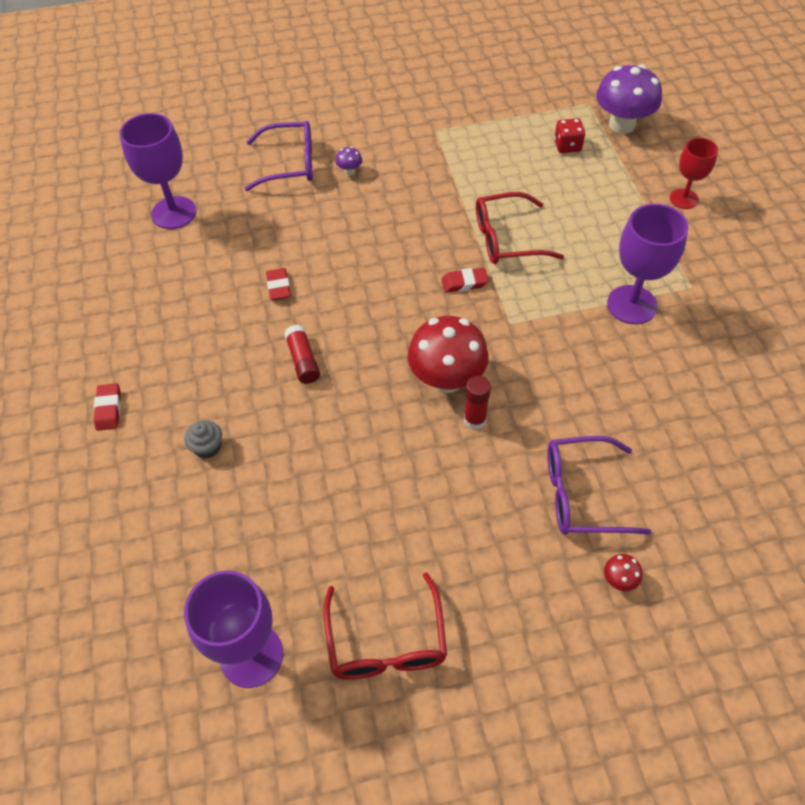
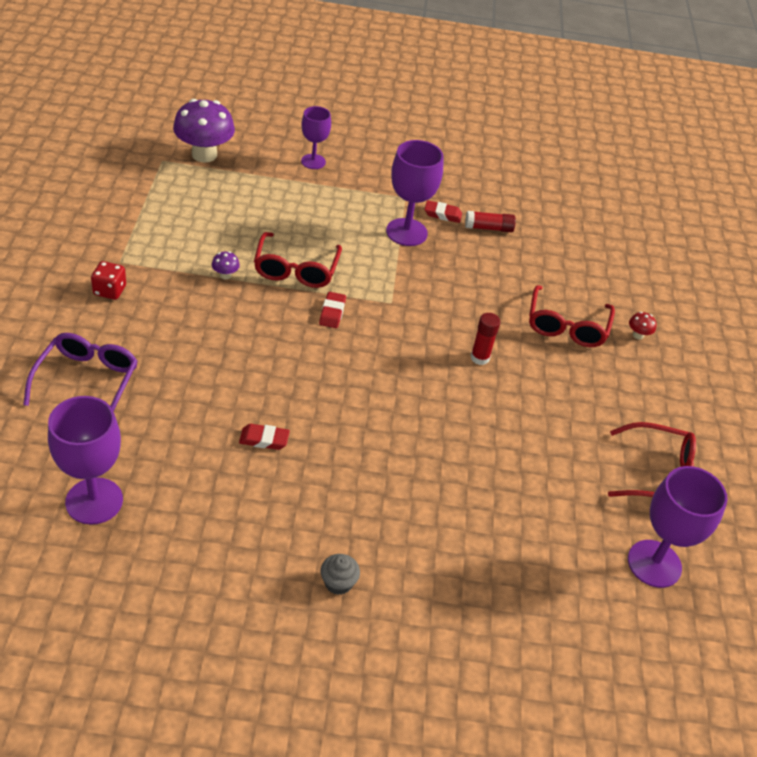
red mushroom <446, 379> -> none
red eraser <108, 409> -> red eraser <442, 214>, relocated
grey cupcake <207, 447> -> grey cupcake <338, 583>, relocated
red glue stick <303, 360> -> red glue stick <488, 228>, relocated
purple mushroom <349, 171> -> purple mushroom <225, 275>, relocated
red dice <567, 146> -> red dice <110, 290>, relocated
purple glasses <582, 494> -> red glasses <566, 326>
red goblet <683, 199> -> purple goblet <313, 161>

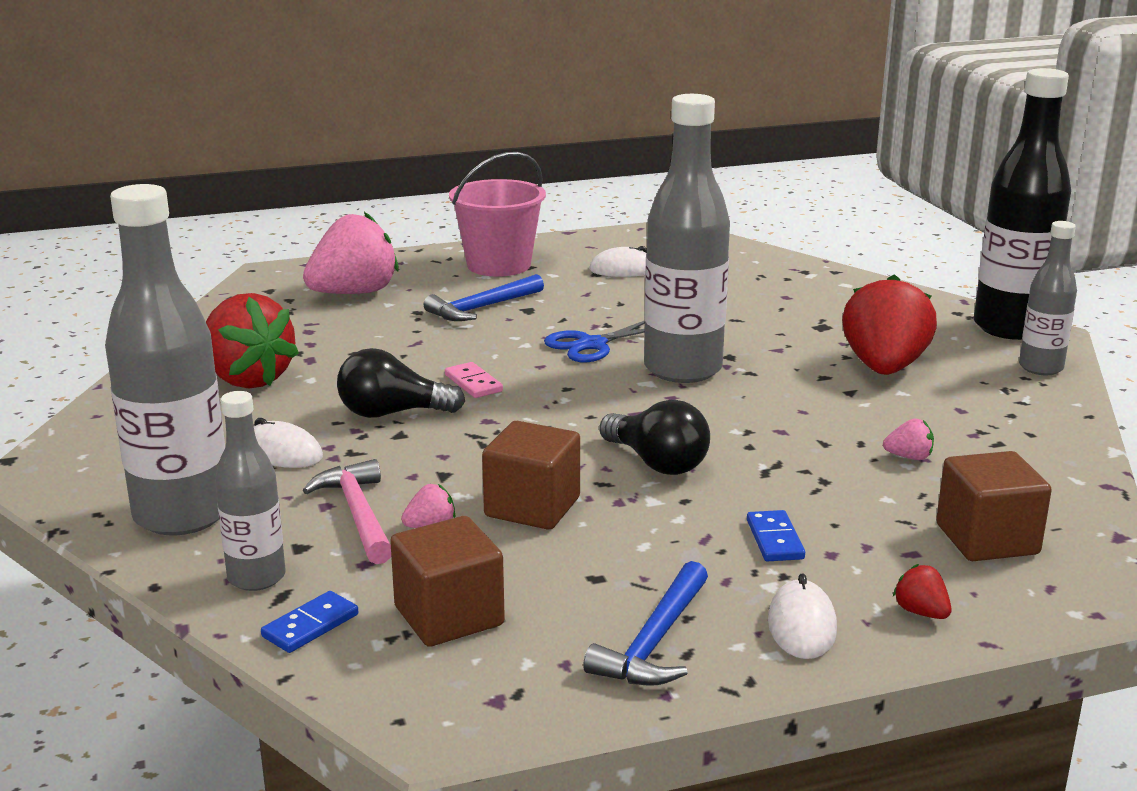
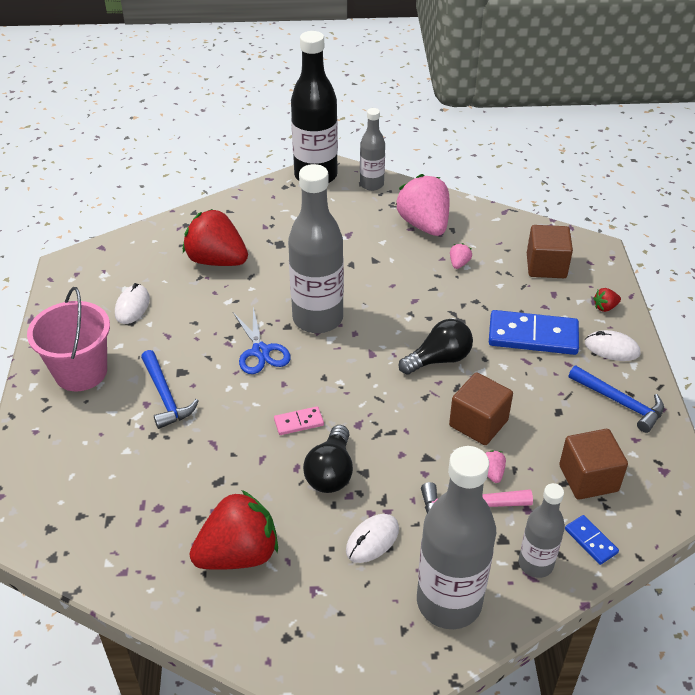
pink strawberry <354, 293> -> pink strawberry <424, 225>, relocated
red strawberry <884, 368> -> red strawberry <217, 260>, relocated
blue domino <775, 539> -> blue domino <533, 336>, x2.06

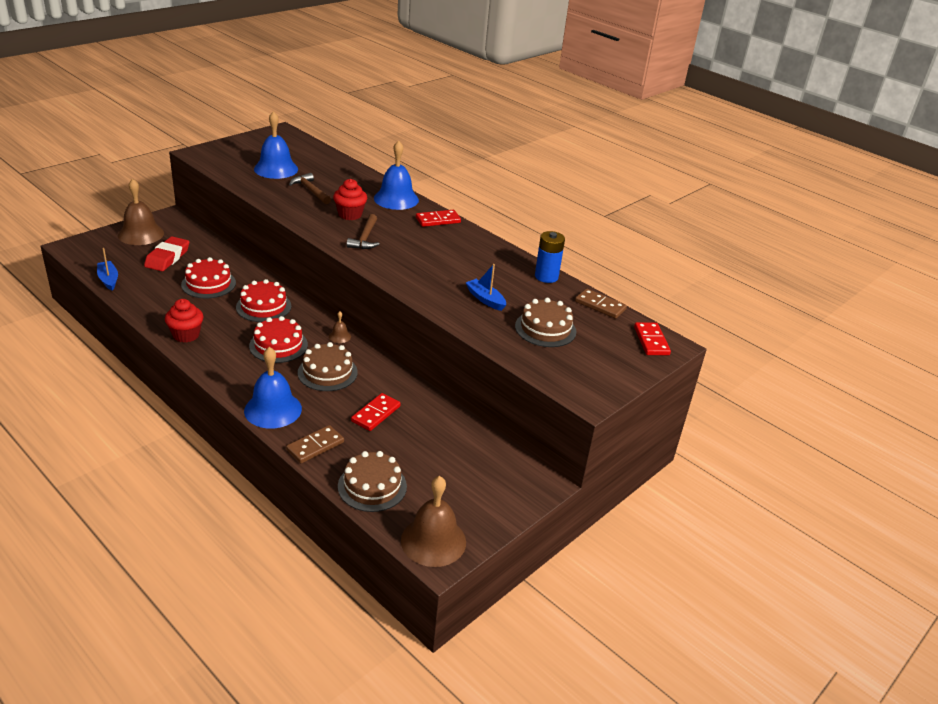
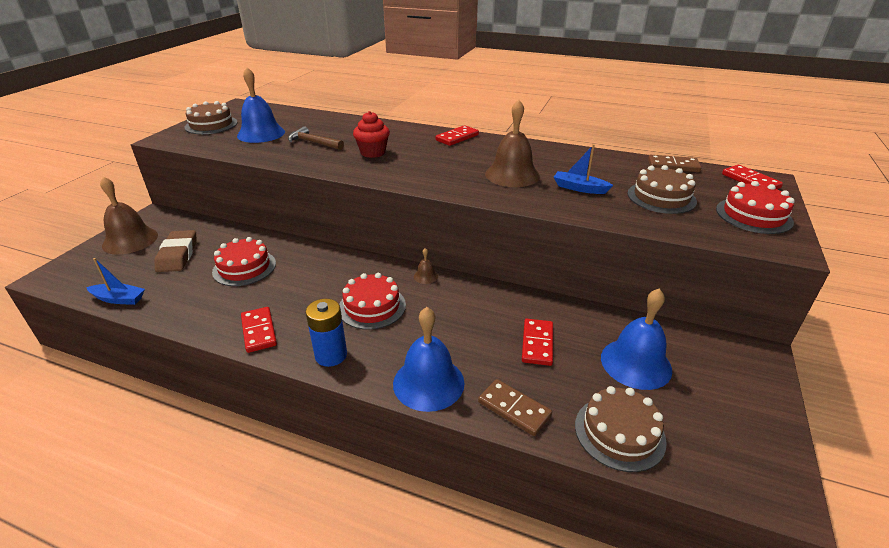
brown hammer <365, 238> -> none
red cake <263, 306> -> red cake <753, 215>, relocated
brown cake <327, 372> -> brown cake <211, 125>, relocated
blue bell <396, 199> -> blue bell <636, 363>, relocated
brown bell <433, 541> -> brown bell <512, 175>, relocated
blue battery <546, 277> -> blue battery <331, 355>, relocated
red cupcake <186, 335> -> red domino <259, 331>
red eraser <167, 258> -> brown eraser <178, 255>
blue boat <108, 279> -> blue boat <119, 299>, 150 degrees clockwise
brown domino <315, 446> -> brown domino <514, 409>, 75 degrees counterclockwise

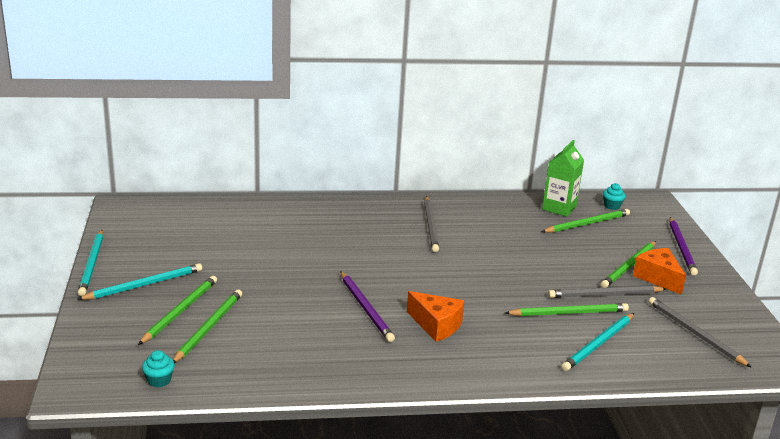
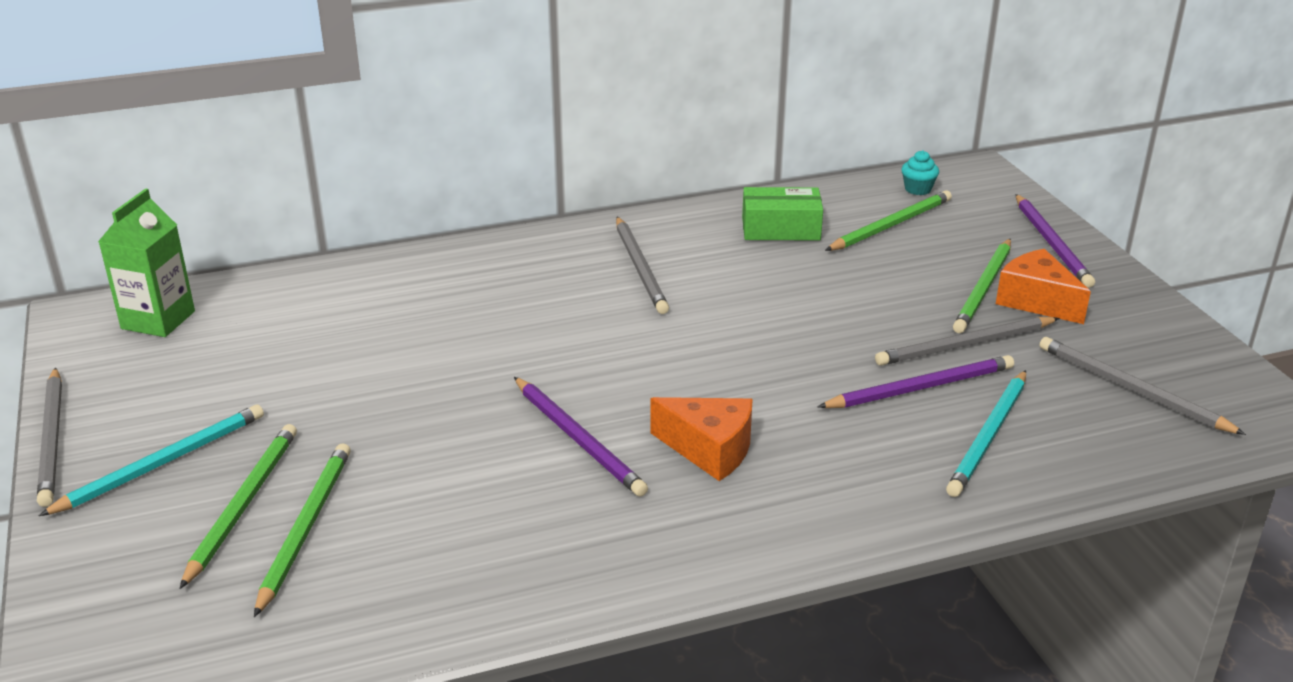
turquoise cupcake <159, 380> -> none
none -> green box <780, 229>
green carton <559, 208> -> green carton <158, 320>, relocated
turquoise pencil <92, 264> -> grey pencil <52, 439>
green pencil <569, 313> -> purple pencil <920, 388>

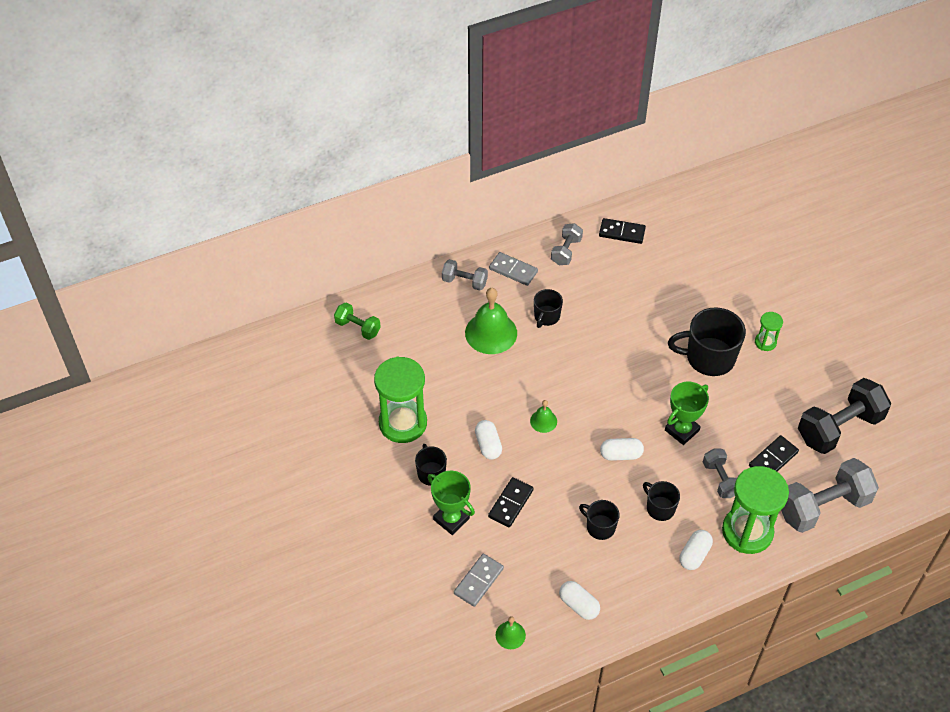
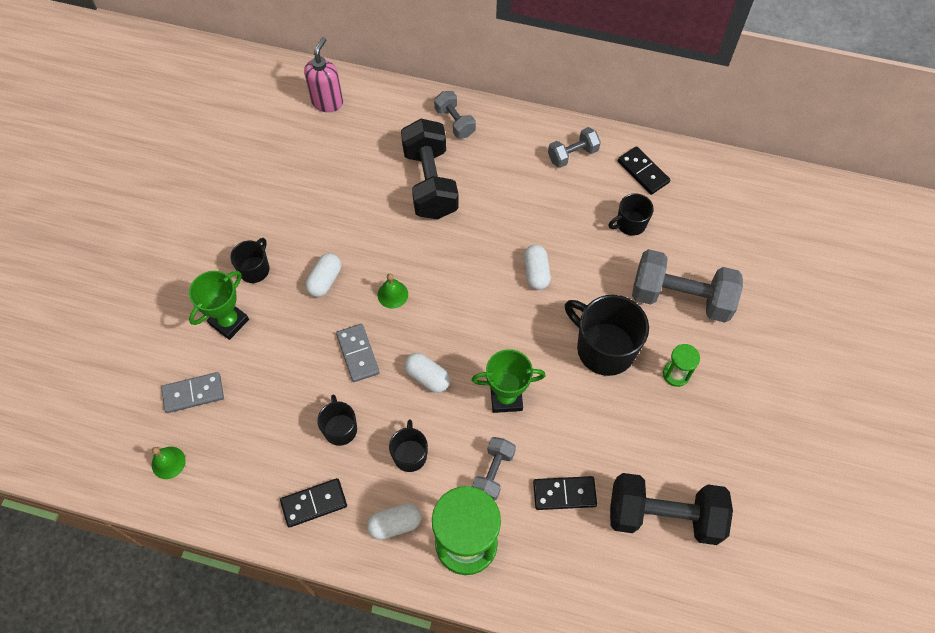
green hourglass <403, 423> -> none
black domino <511, 503> -> black domino <314, 503>, relocated
grey domino <513, 270> -> grey domino <357, 354>, relocated
black mug <546, 316> -> black mug <630, 224>, relocated
white capsule <578, 605> -> white capsule <536, 272>, relocated
grey dumbbell <823, 506> -> grey dumbbell <681, 297>, relocated
green dumbbell <358, 328> -> pink soap dispenser <327, 102>
green bell <491, 333> -> black dumbbell <430, 183>
green trophy <451, 519> -> green trophy <229, 322>, 45 degrees clockwise

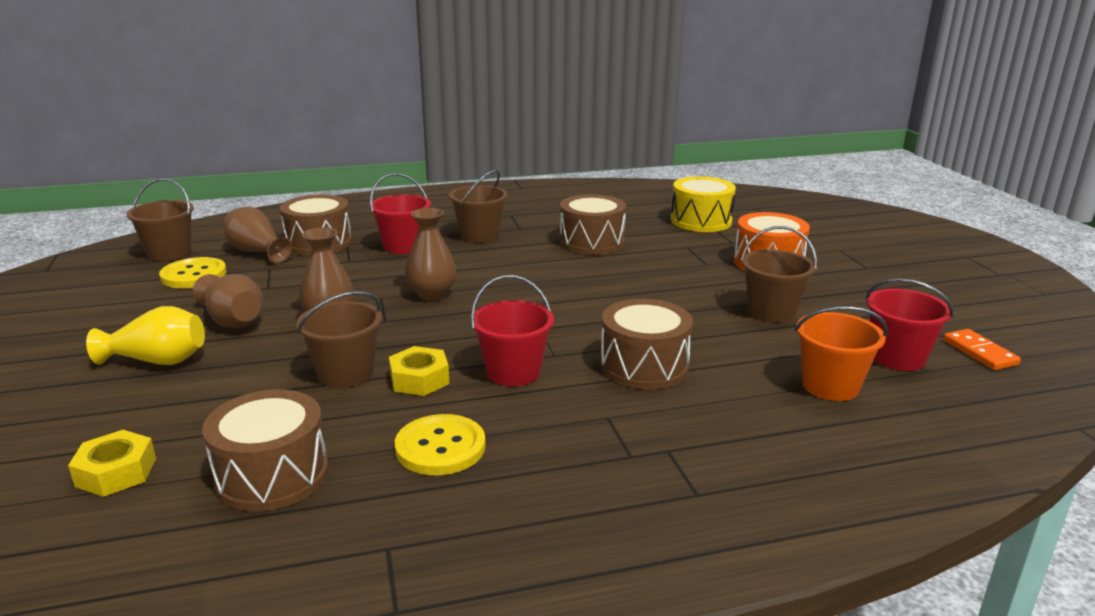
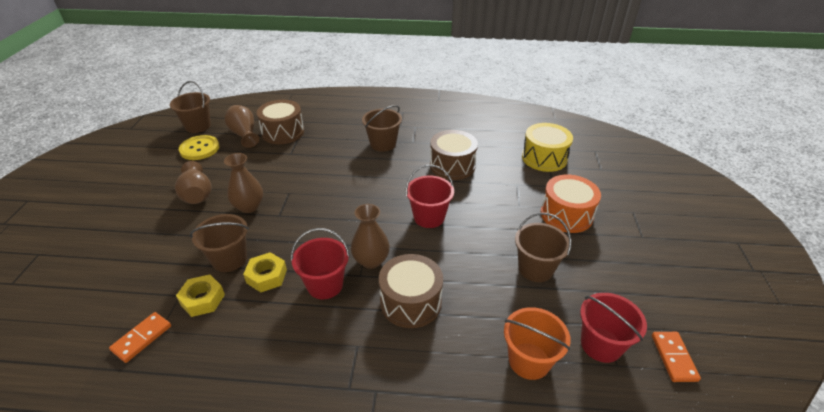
yellow vase <158, 361> -> none
yellow button <440, 447> -> none
yellow nut <116, 472> -> yellow nut <202, 299>, relocated
red bucket <403, 246> -> red bucket <429, 217>, relocated
brown vase <432, 294> -> brown vase <371, 260>, relocated
brown drum <272, 475> -> orange domino <142, 338>

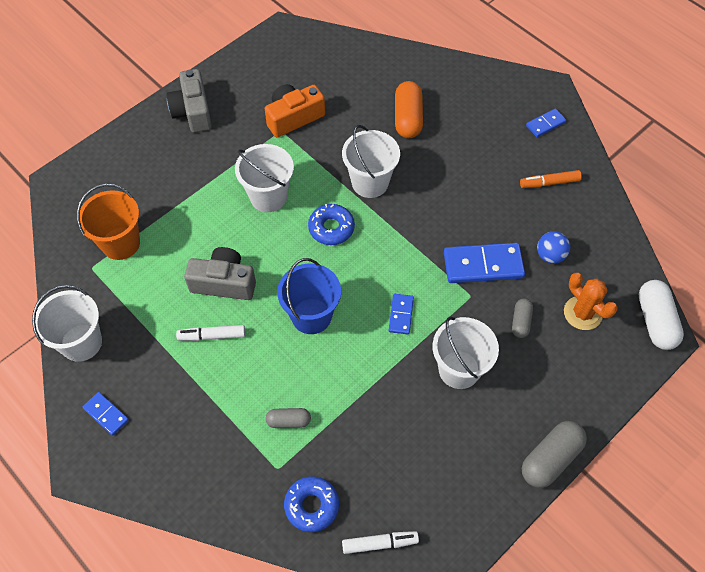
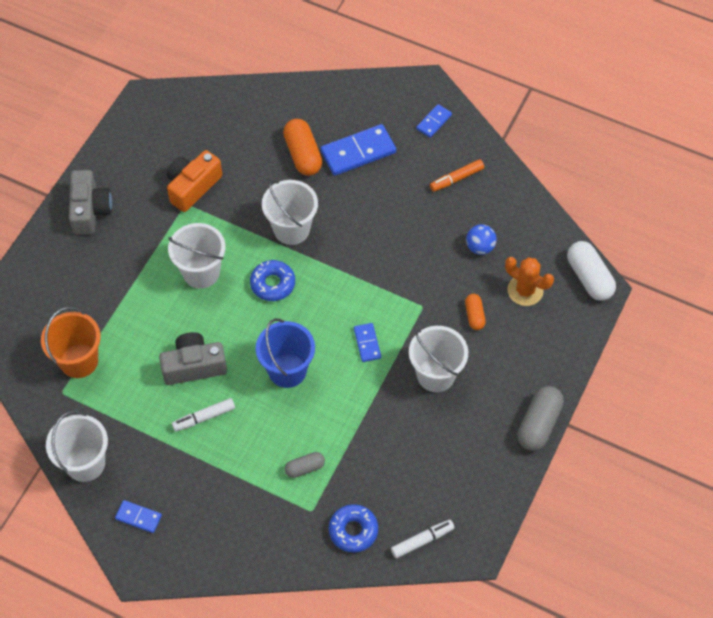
blue domino <483, 265> -> blue domino <358, 152>, relocated
grey capsule <520, 322> -> orange capsule <474, 315>
grey camera <193, 111> -> grey camera <90, 210>, 150 degrees counterclockwise

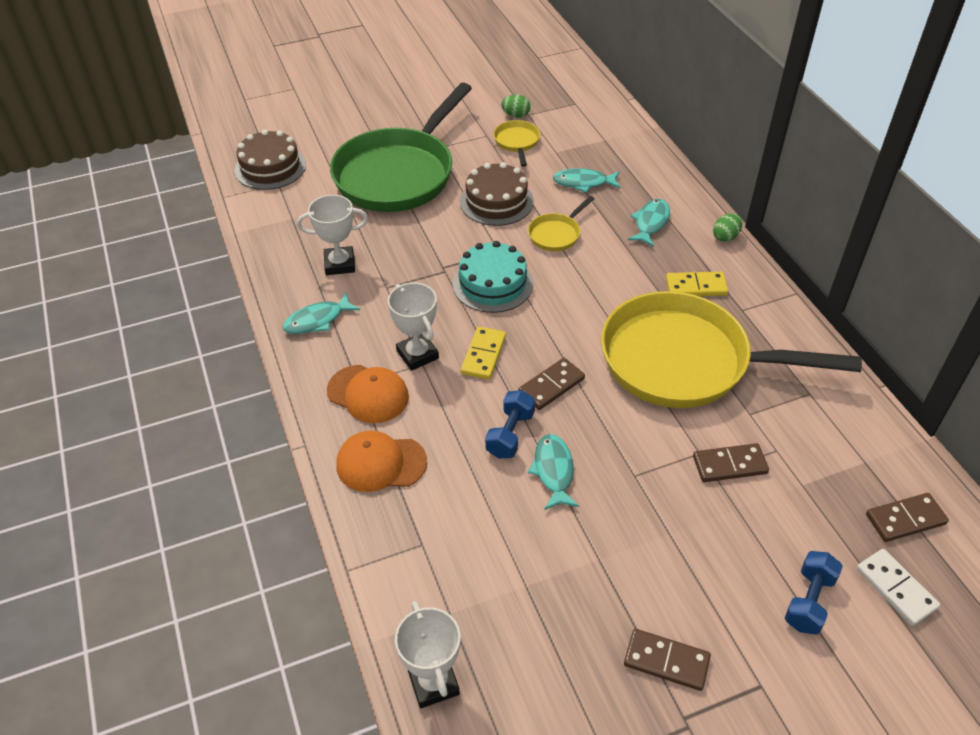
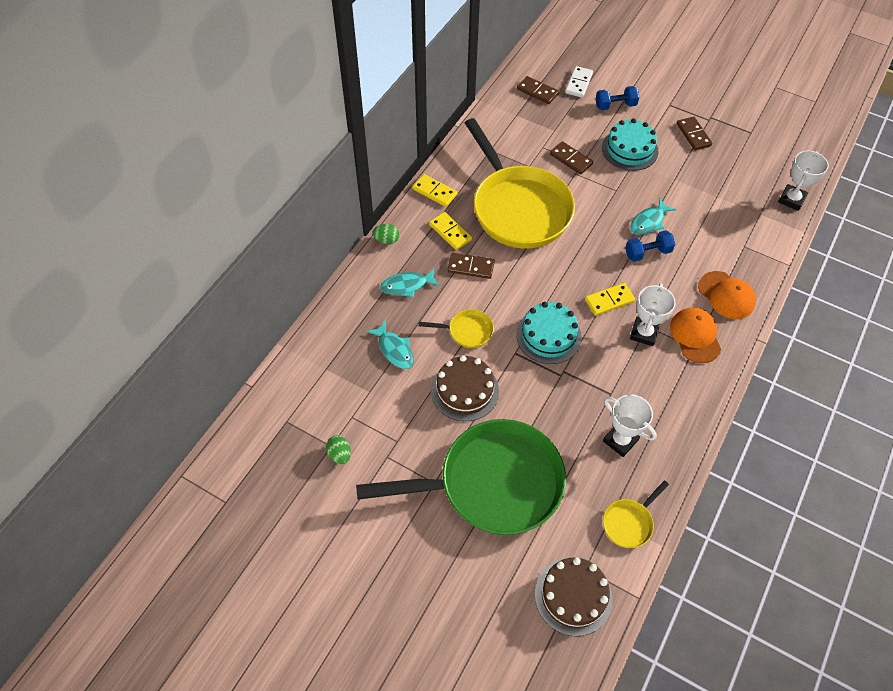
turquoise fish <317, 320> -> none
none -> yellow domino <434, 192>
none -> turquoise cake <629, 149>
yellow pan <517, 142> -> yellow pan <629, 523>, relocated
brown domino <551, 386> -> brown domino <470, 267>, relocated

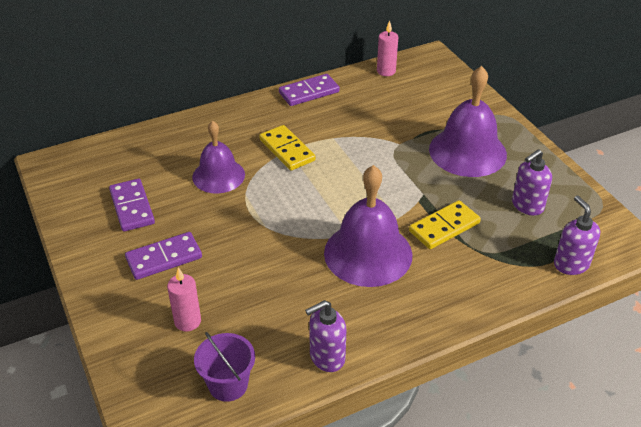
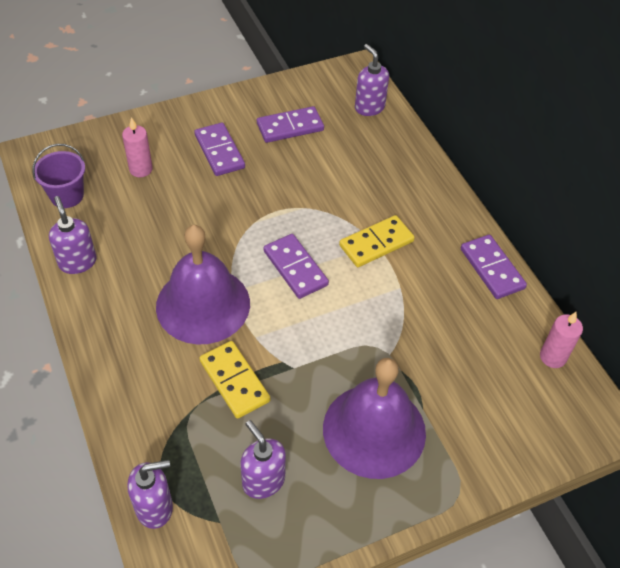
purple bell <218, 175> -> none
none -> purple domino <295, 268>
none -> purple soap dispenser <369, 107>

